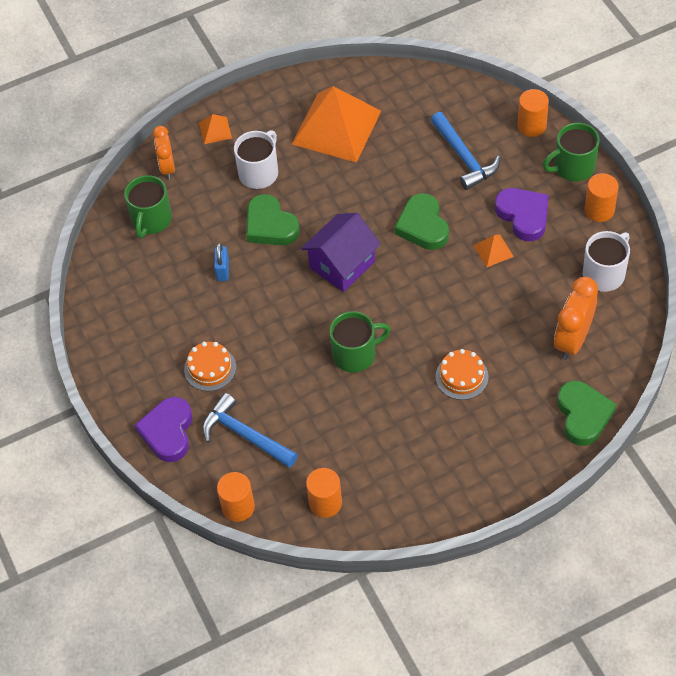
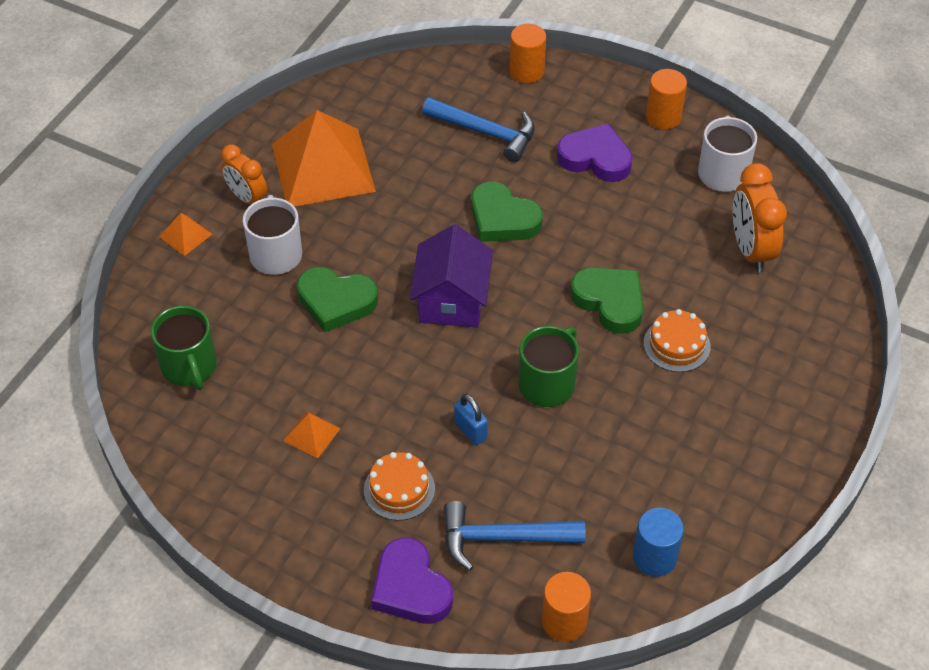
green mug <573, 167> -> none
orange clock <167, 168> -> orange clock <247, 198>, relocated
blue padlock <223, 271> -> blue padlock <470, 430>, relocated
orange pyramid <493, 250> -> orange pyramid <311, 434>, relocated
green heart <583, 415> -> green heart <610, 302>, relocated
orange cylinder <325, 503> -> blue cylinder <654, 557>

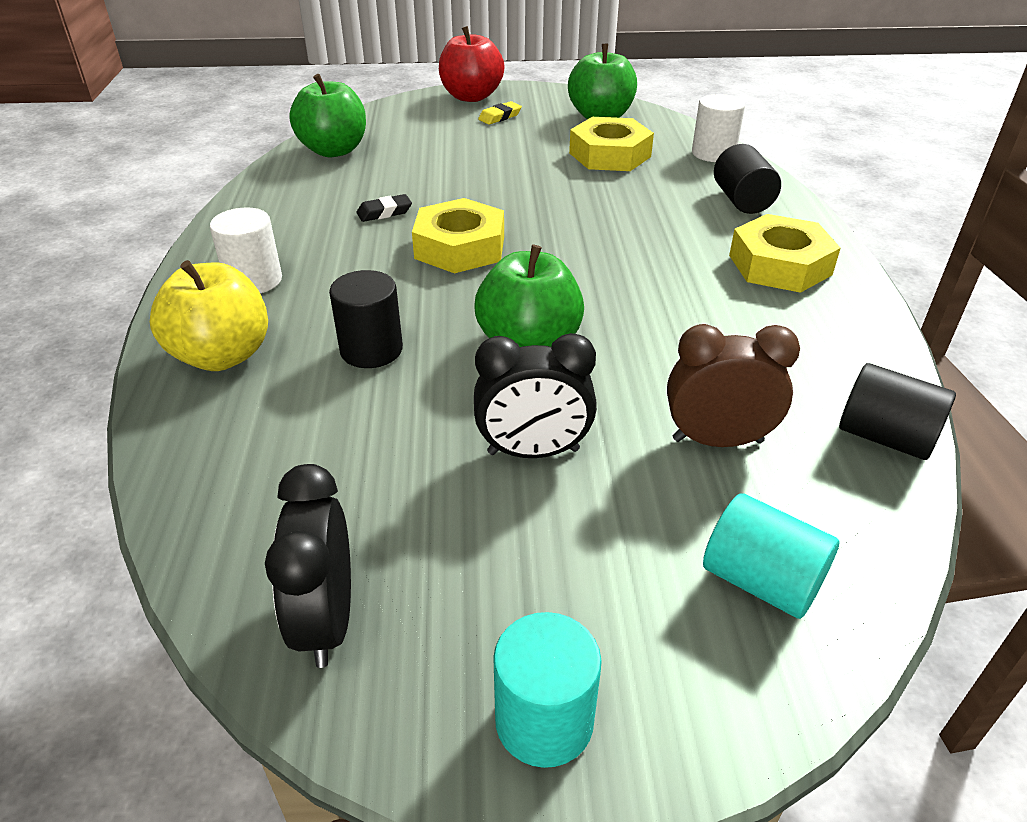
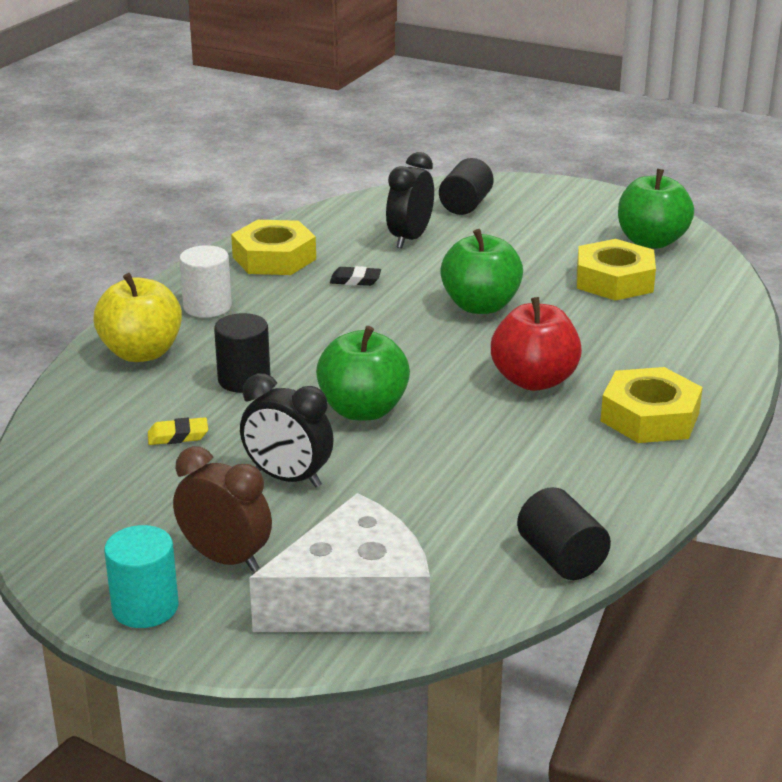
white cylinder <713, 153> -> none
black clock <326, 620> -> black clock <410, 238>, relocated
green apple <334, 150> -> green apple <480, 306>, relocated
yellow nut <460, 247> -> yellow nut <274, 258>, relocated
red apple <471, 97> -> red apple <534, 380>, relocated
yellow eraser <500, 117> -> yellow eraser <178, 436>, relocated
brown clock <717, 440> -> brown clock <225, 559>, relocated
black cylinder <742, 201> -> black cylinder <465, 205>, relocated
turquoise cylinder <761, 581> -> white cheese <354, 598>

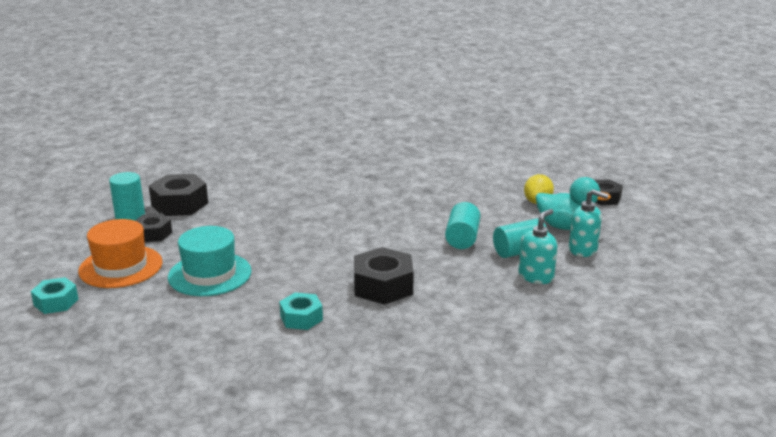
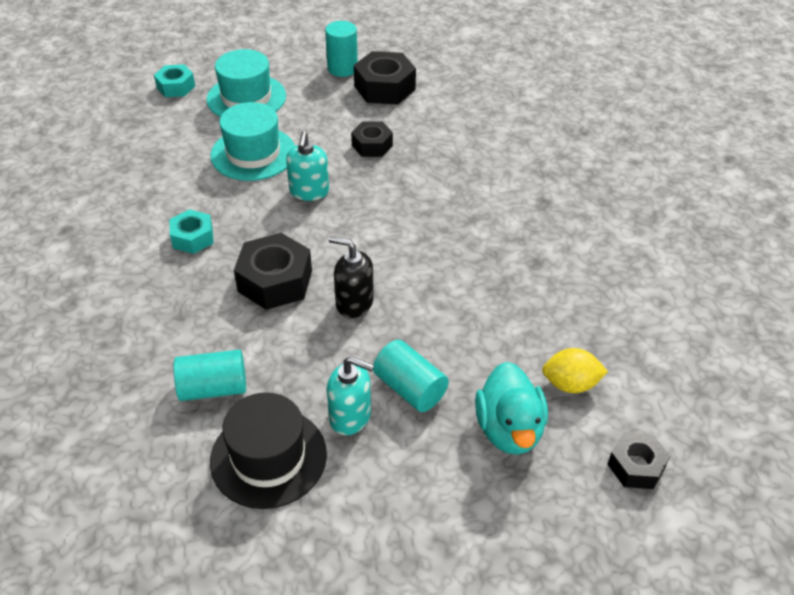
none -> black hat <268, 457>
none -> black soap dispenser <354, 303>
black nut <153, 234> -> black nut <372, 145>, relocated
turquoise cylinder <462, 238> -> turquoise cylinder <213, 388>, relocated
turquoise soap dispenser <583, 249> -> turquoise soap dispenser <309, 192>, relocated
orange hat <121, 267> -> turquoise hat <246, 98>

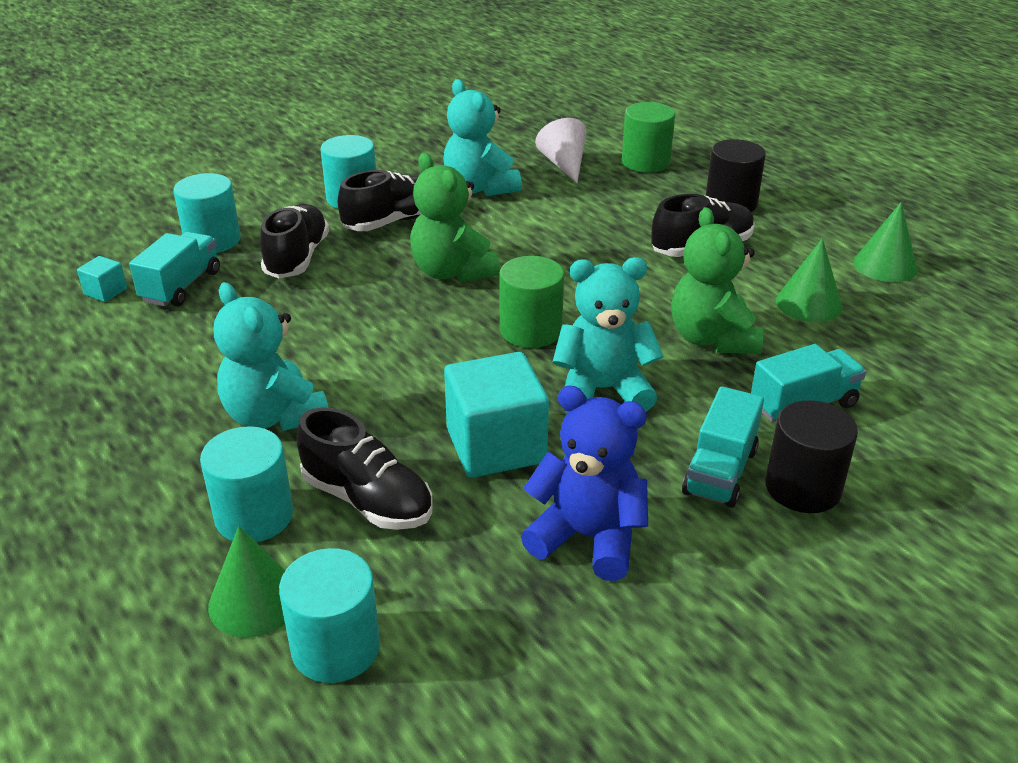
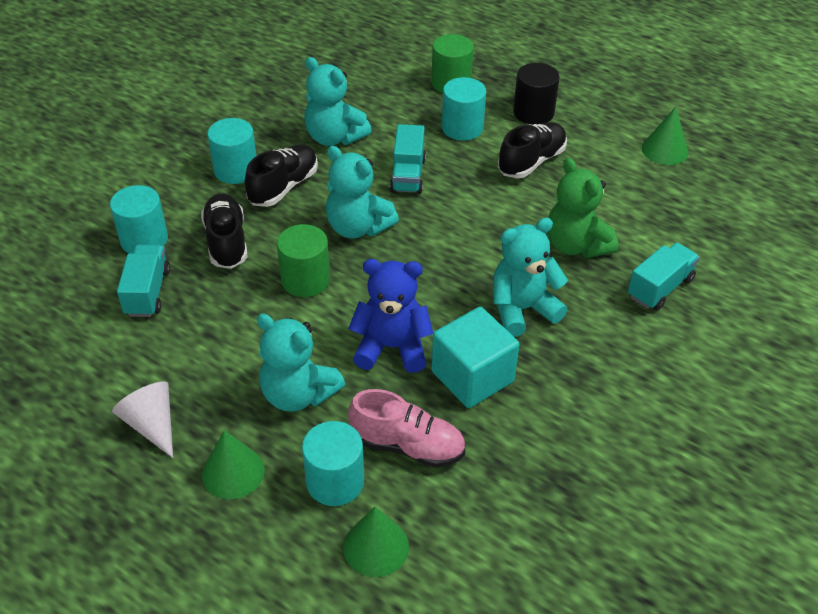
turquoise cube <105, 292> -> none
black cylinder <803, 488> -> none
turquoise cylinder <336, 647> -> turquoise cylinder <462, 128>, relocated
green cylinder <531, 330> -> green cylinder <305, 280>, relocated
blue teddy bear <588, 537> -> blue teddy bear <392, 347>, relocated
white cone <564, 164> -> white cone <152, 424>, relocated
turquoise truck <720, 472> -> turquoise truck <408, 175>, relocated
green cone <809, 303> -> green cone <233, 472>, relocated
black shoe <367, 500> -> pink shoe <407, 446>
green teddy bear <452, 272> -> turquoise teddy bear <358, 227>

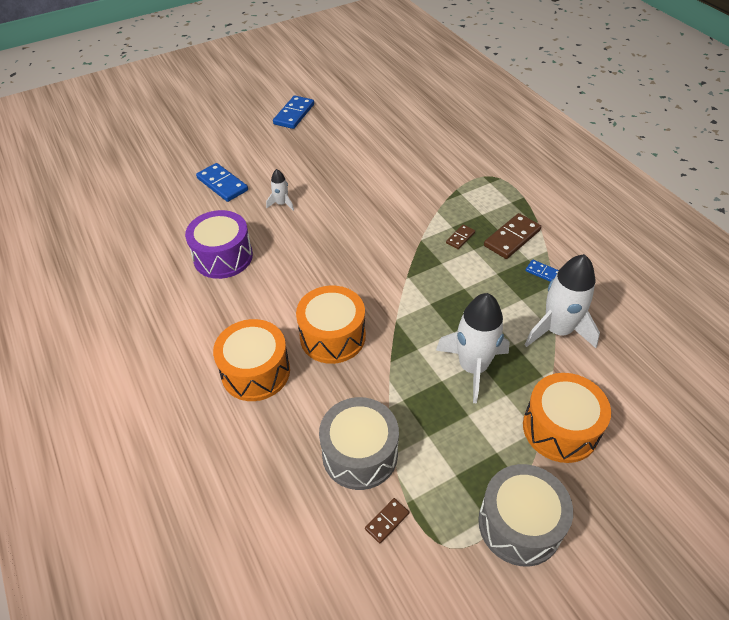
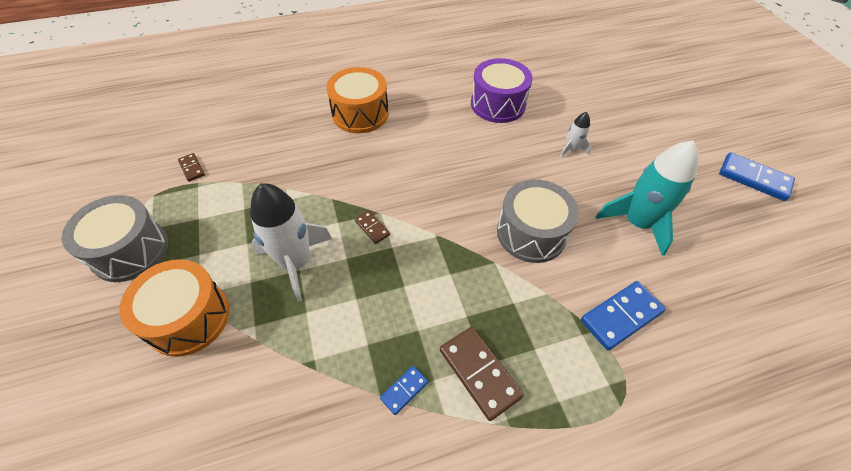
orange drum <332, 336> -> none
white rocket <557, 330> -> none
none -> turquoise rocket <637, 223>
blue domino <222, 184> -> blue domino <621, 316>, relocated
grey drum <360, 454> -> grey drum <531, 233>, relocated
brown domino <460, 238> -> brown domino <372, 228>, relocated

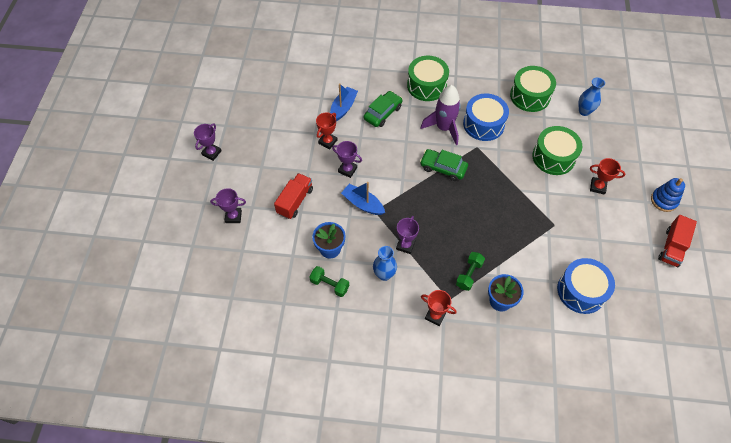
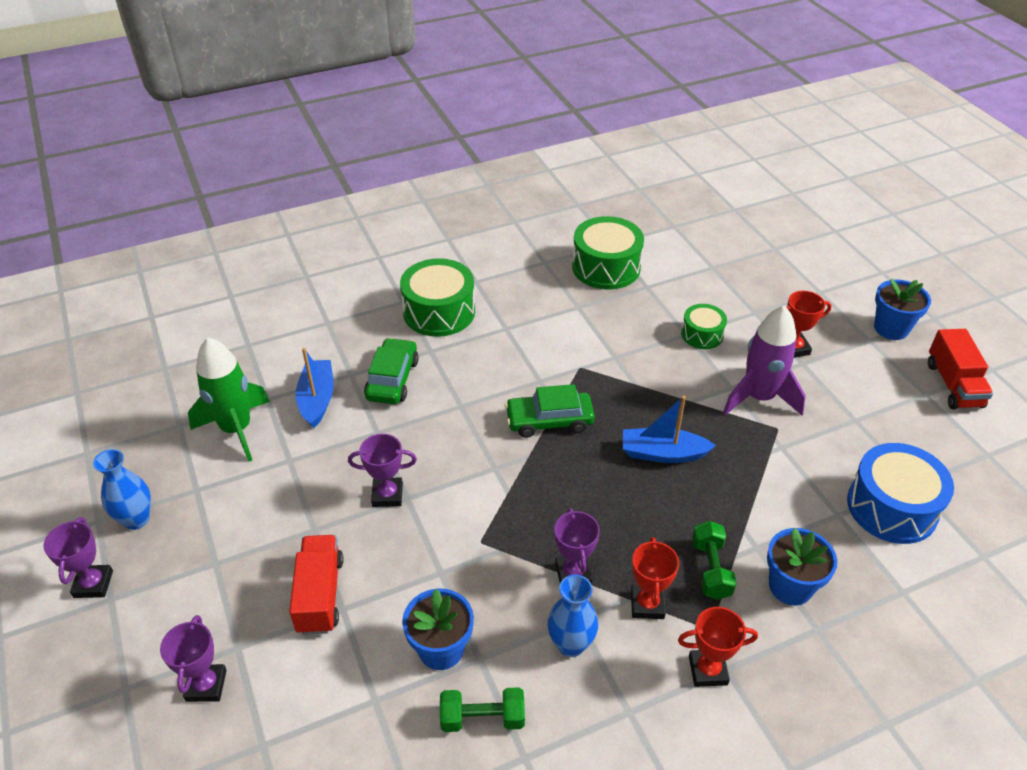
blue drum <483, 124> -> none
none -> green rocket <236, 429>
red trophy <327, 142> -> red trophy <647, 604>, relocated
blue boat <363, 204> -> blue boat <663, 453>, relocated
purple rocket <444, 128> -> purple rocket <759, 397>, relocated
blue vase <584, 111> -> blue vase <136, 519>, relocated
blue stacking toy <664, 200> -> blue flower pot <891, 328>
purple trophy <233, 216> -> purple trophy <206, 685>, 60 degrees counterclockwise
green drum <553, 157> -> green drum <702, 334>, x0.57

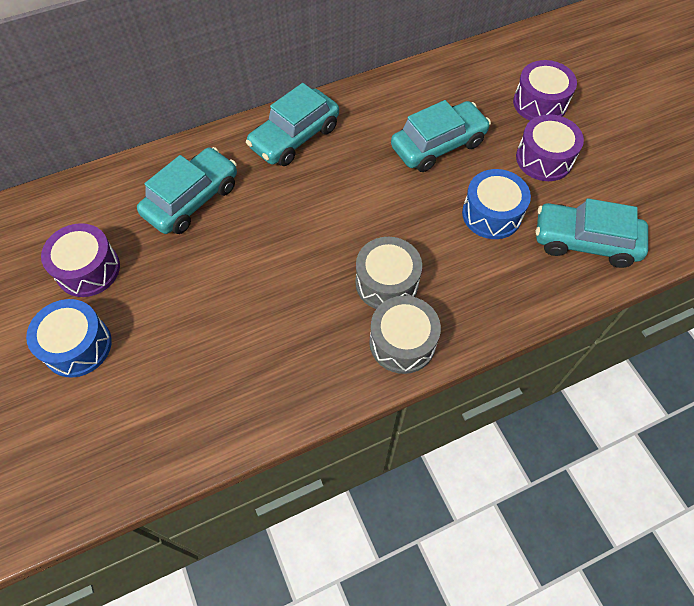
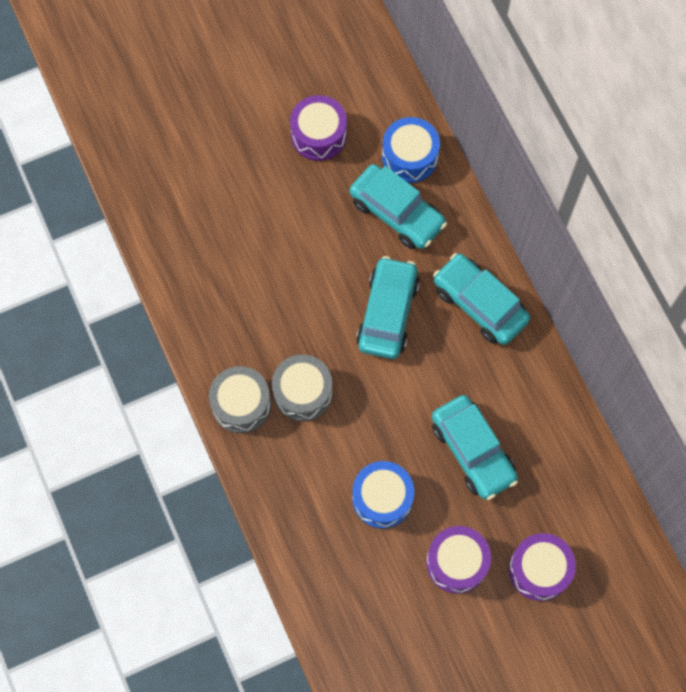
blue drum <77, 346> -> blue drum <409, 157>, relocated
turquoise car <585, 242> -> turquoise car <387, 313>, relocated

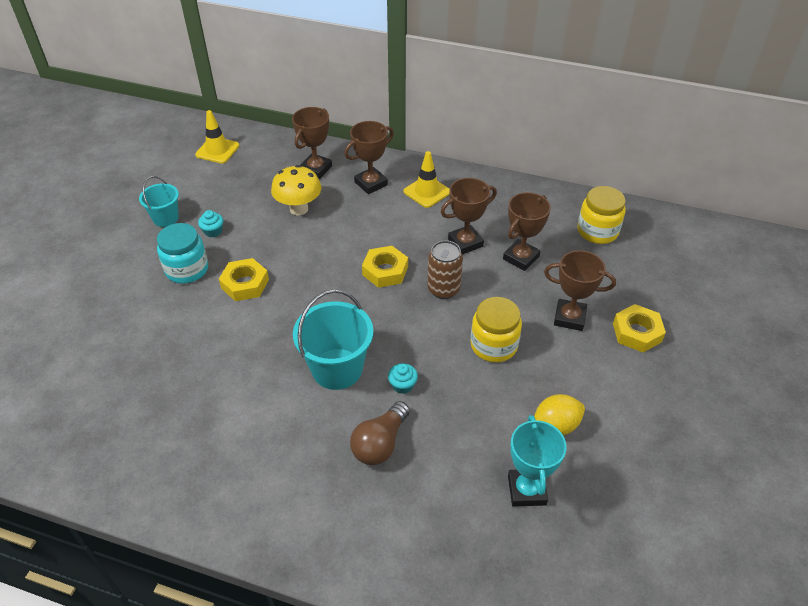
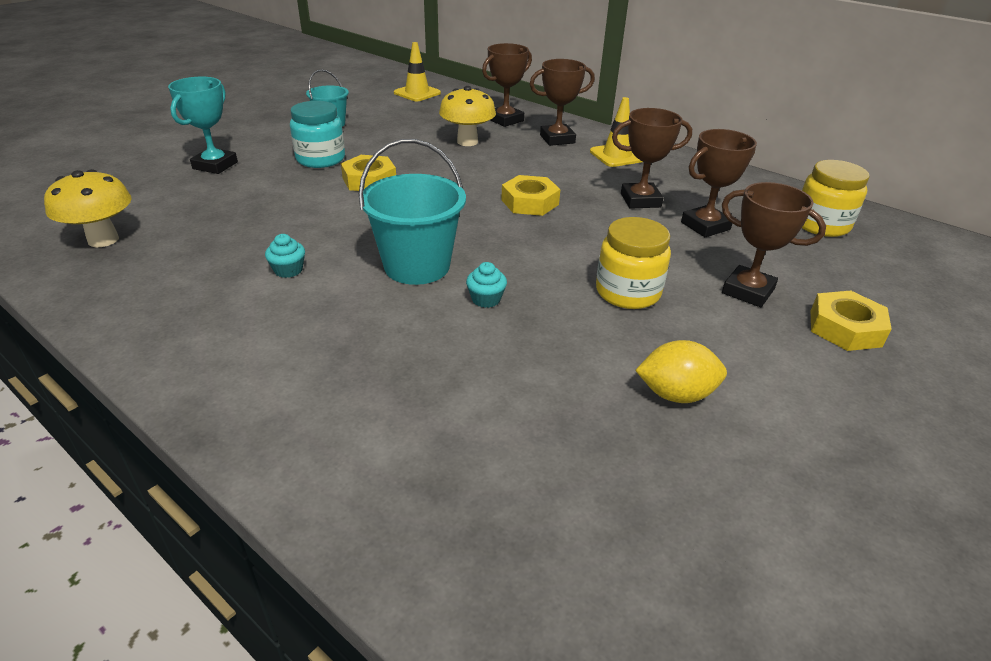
brown light bulb <380, 443> -> none
brown can <443, 289> -> none
none -> yellow mushroom <103, 240>
turquoise cupcake <213, 231> -> turquoise cupcake <288, 270>, relocated
turquoise trophy <526, 490> -> turquoise trophy <215, 165>, relocated

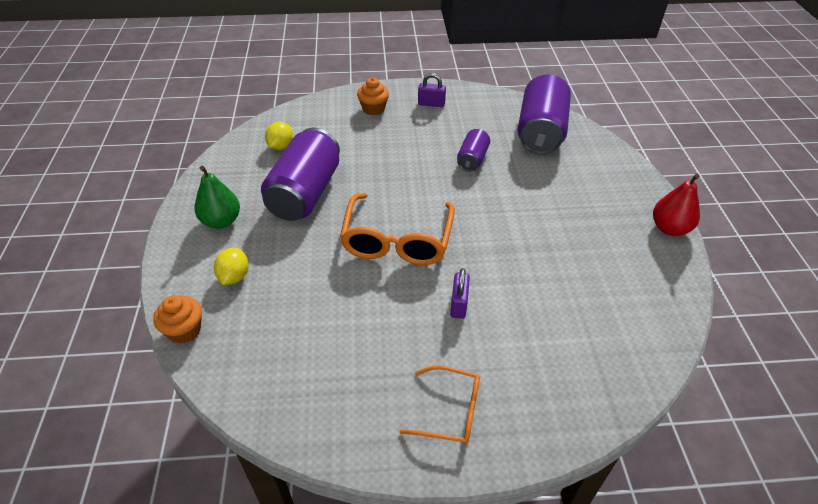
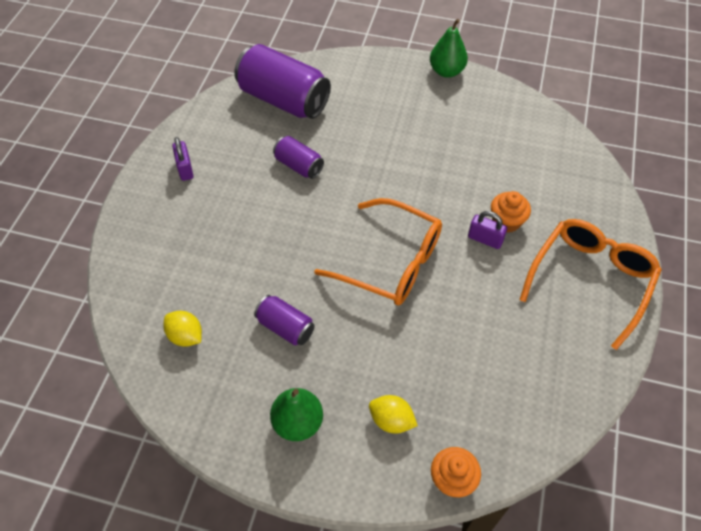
orange cupcake <373, 109> -> orange cupcake <506, 221>, relocated
red pear <669, 228> -> green pear <446, 71>
purple padlock <431, 104> -> purple padlock <185, 169>, 45 degrees counterclockwise
purple can <305, 193> -> purple can <285, 327>, x0.51
orange glasses <450, 411> -> orange glasses <590, 280>, x1.72

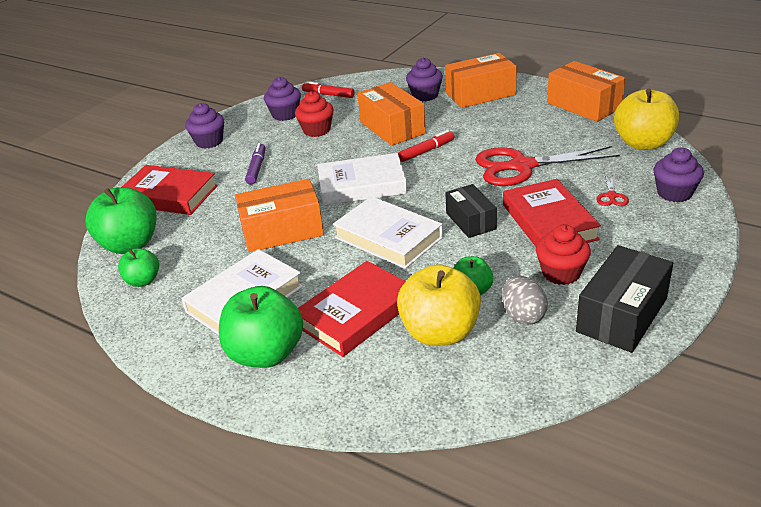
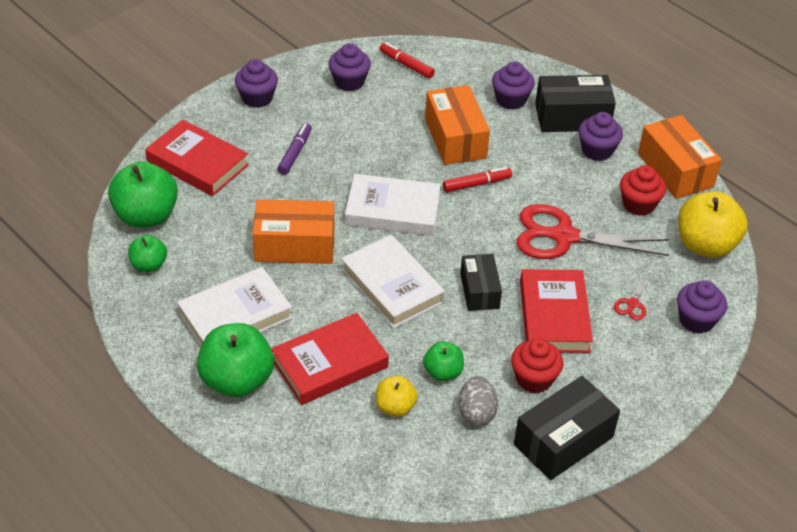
none -> purple cupcake <597, 150>
red cupcake <317, 130> -> red cupcake <638, 204>, relocated
orange box <480, 94> -> black box <572, 117>
yellow apple <440, 332> -> yellow apple <395, 407>, x0.55

